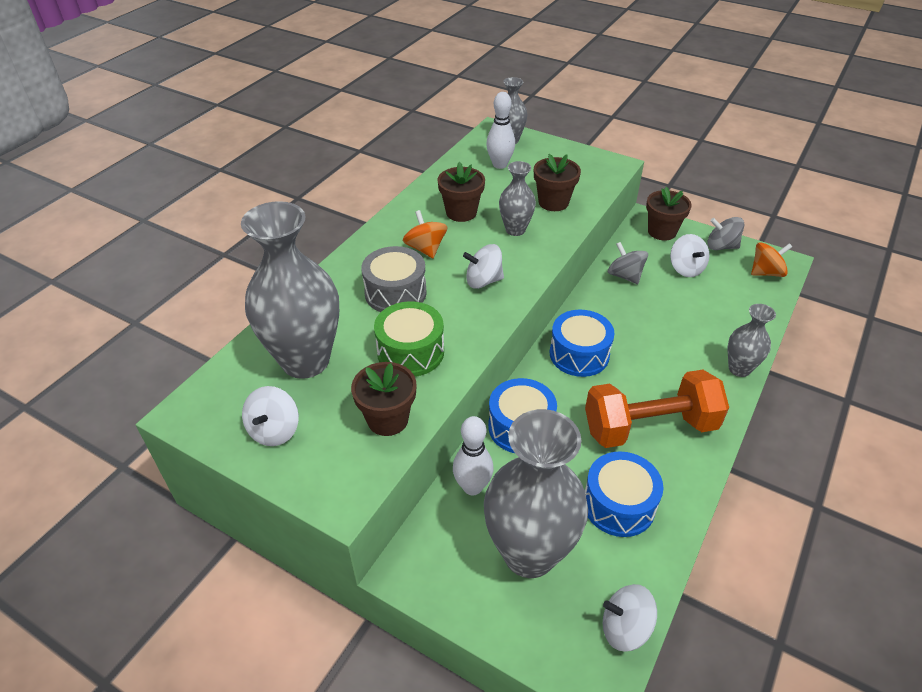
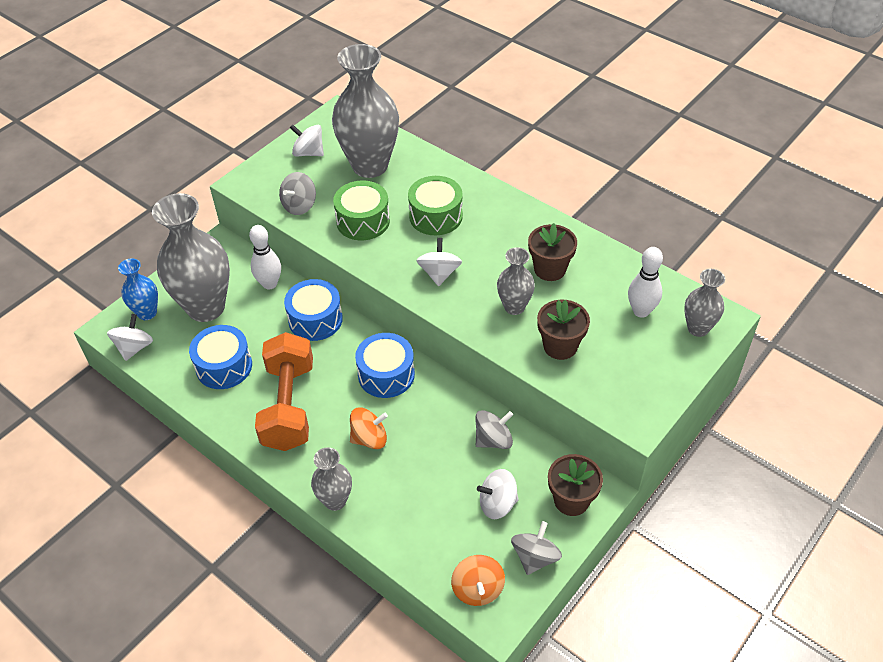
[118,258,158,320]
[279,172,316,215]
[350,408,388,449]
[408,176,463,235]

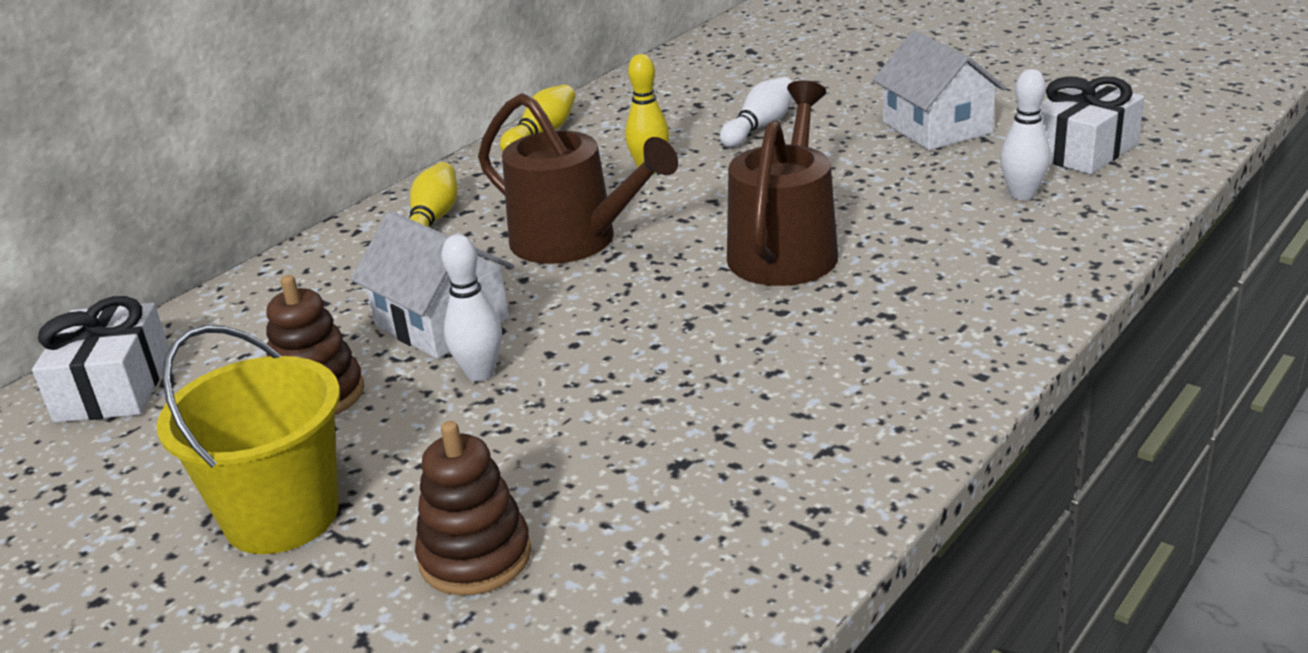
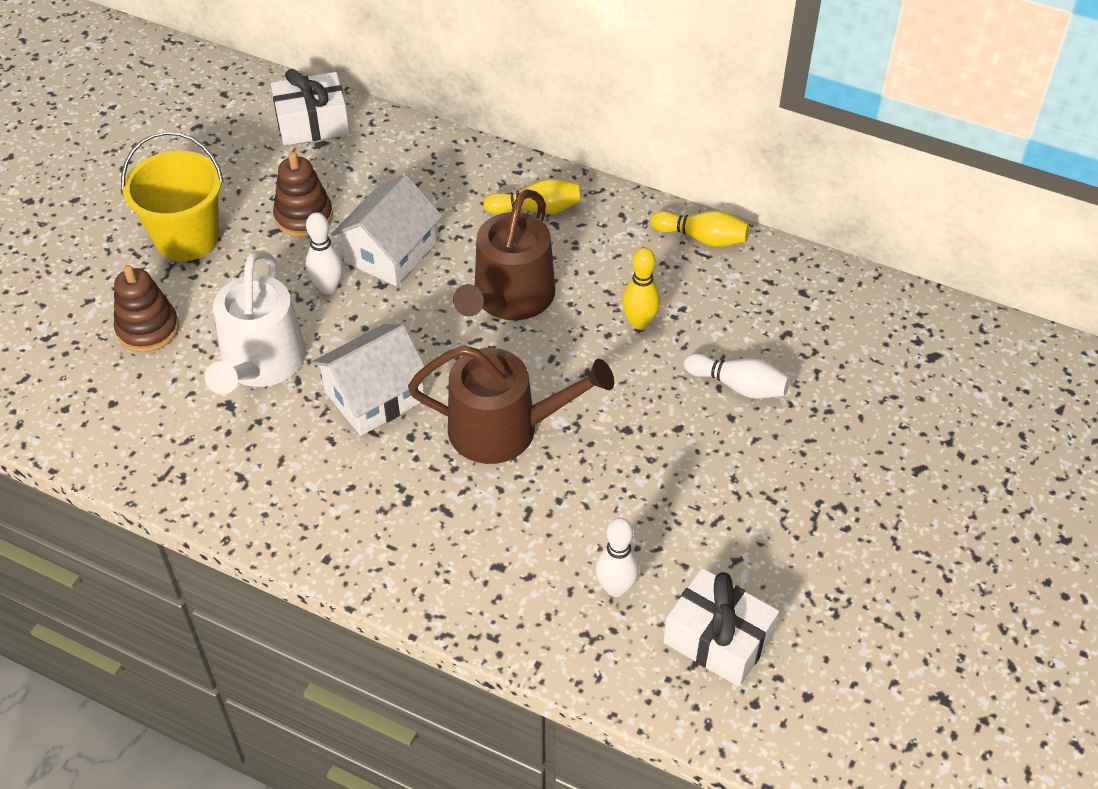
[205,250,306,395]
[312,324,430,436]

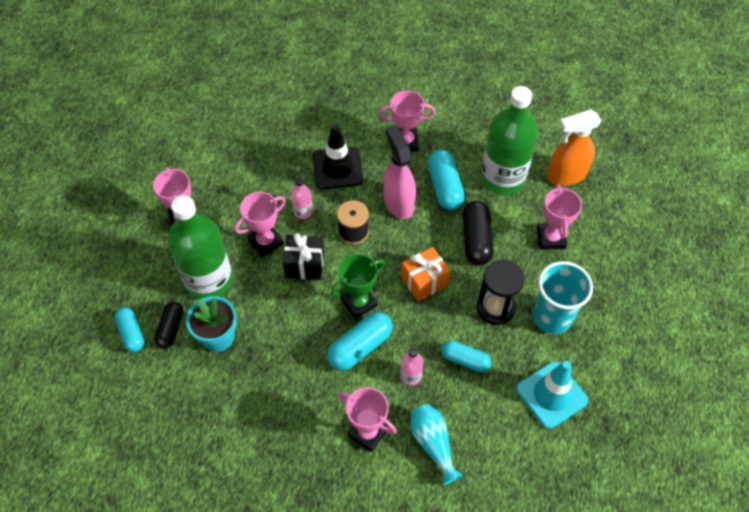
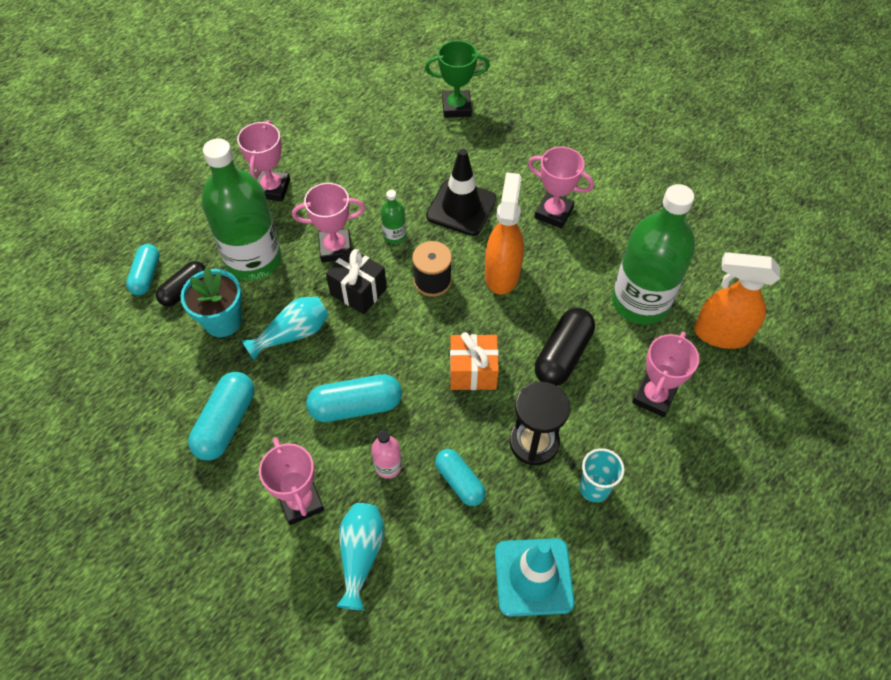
[188,372,254,461]
[241,297,329,361]
[381,190,406,244]
[425,40,490,118]
[485,172,524,295]
[579,448,625,502]

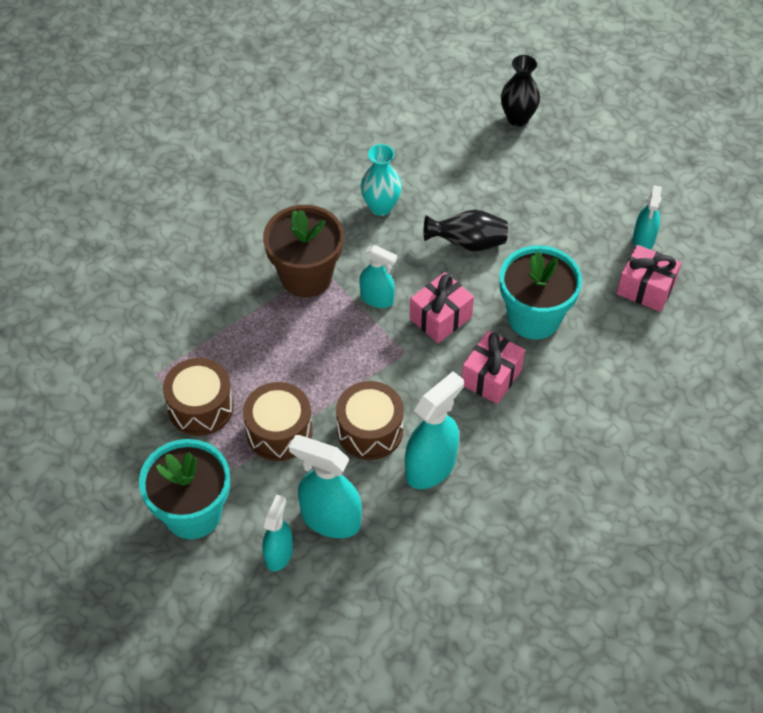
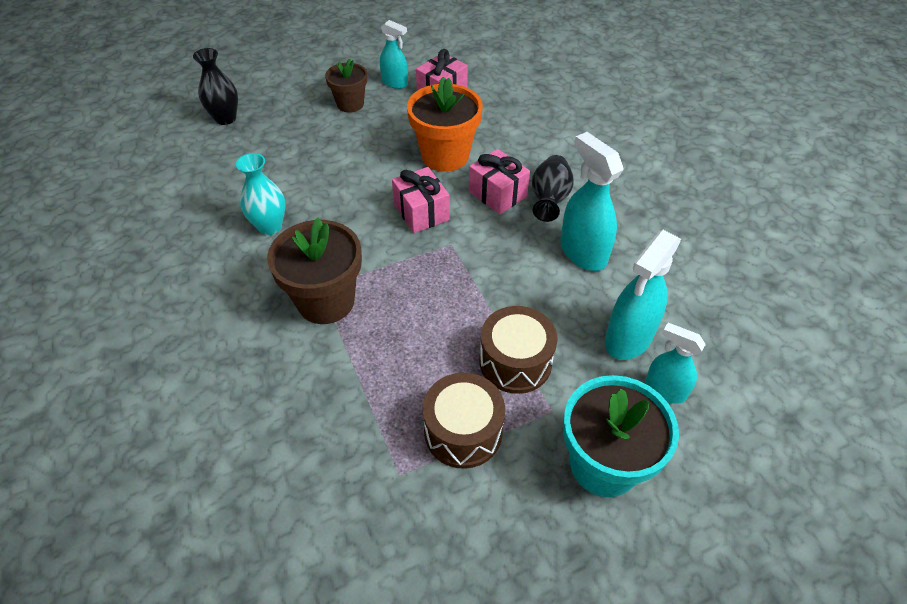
[325,58,367,113]
[407,77,483,172]
[532,155,574,222]
[336,381,404,460] (first image)
[359,245,397,308] (first image)

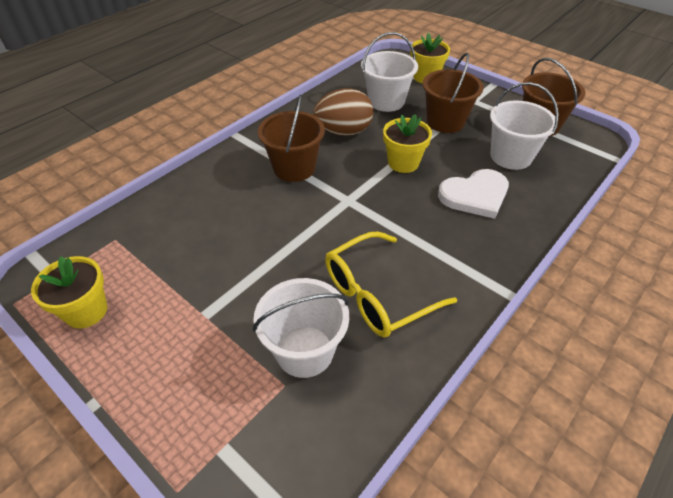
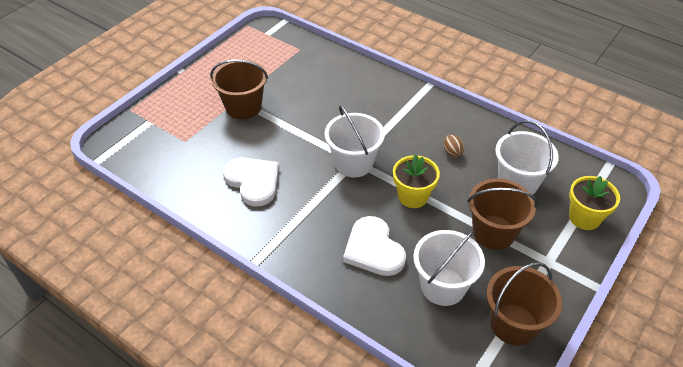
[210,59,268,119]
[223,157,279,207]
[324,105,385,178]
[444,135,464,157]
[31,256,108,329] (first image)

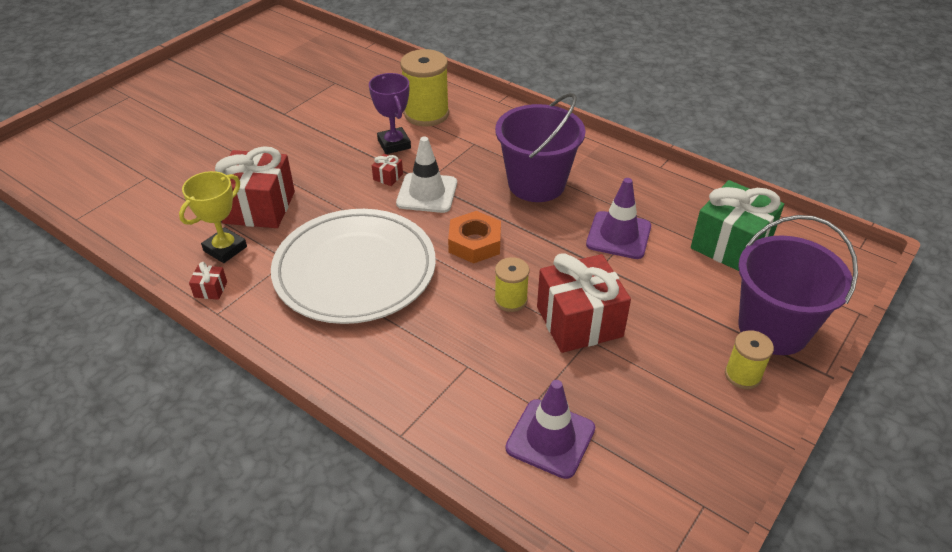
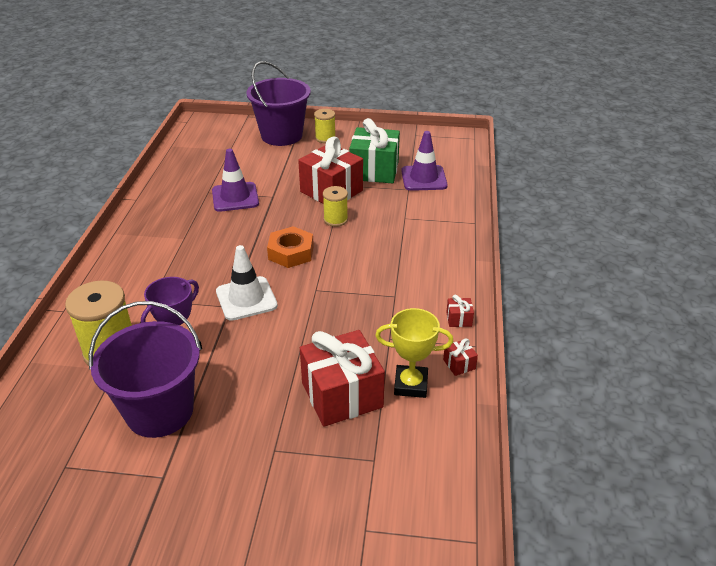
[88,301,202,438]
[349,118,400,183]
[446,295,474,327]
[271,209,436,324] (first image)

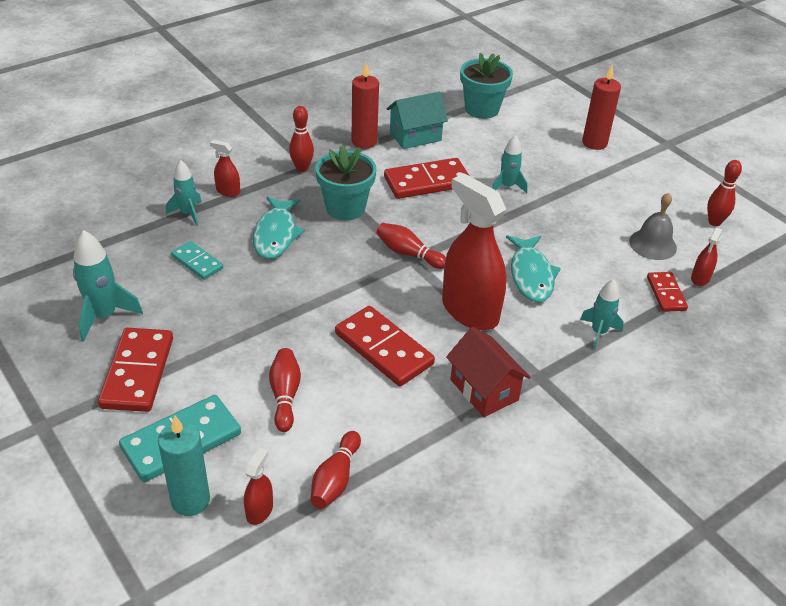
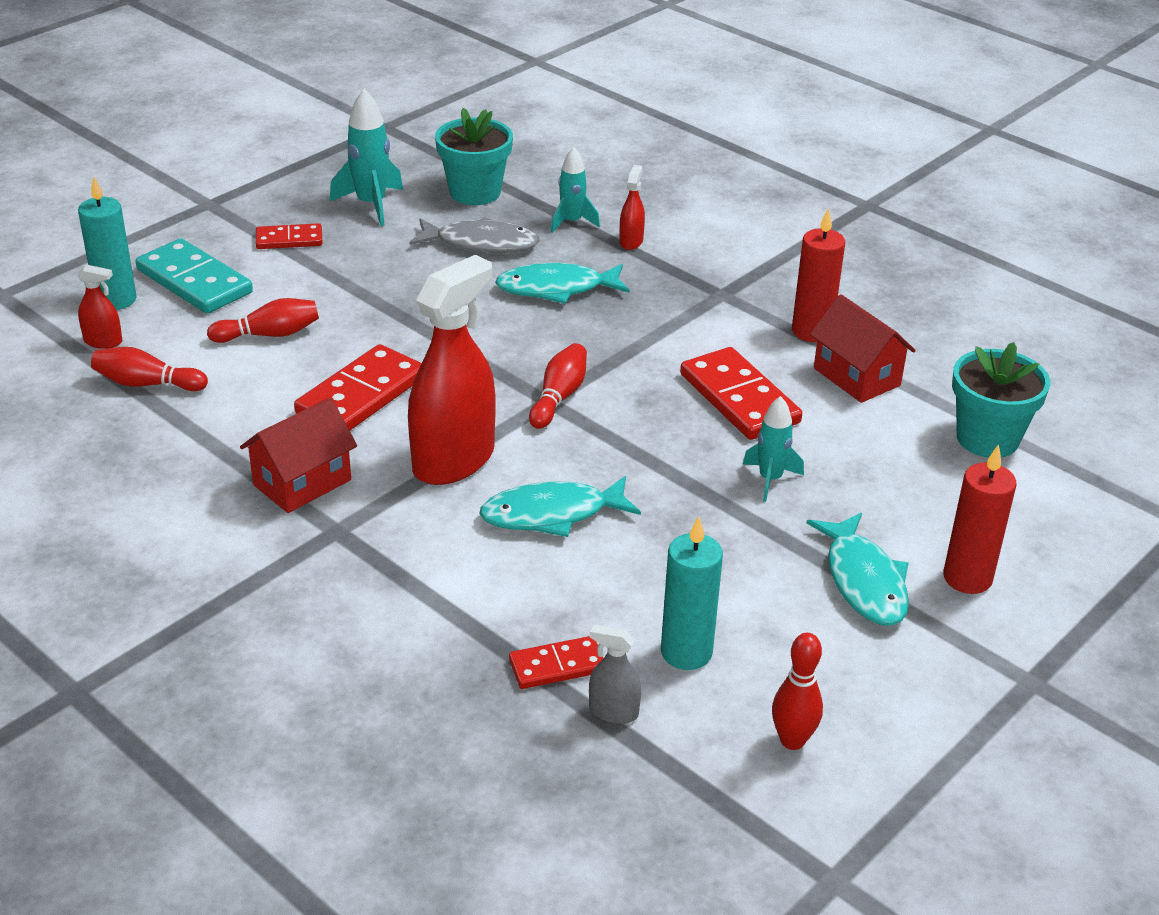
[256,223,322,249]
[410,217,540,253]
[435,108,513,205]
[589,625,641,724]
[661,516,723,670]
[807,513,909,626]
[810,294,916,403]
[289,106,314,172] (first image)
[580,279,624,349] (first image)

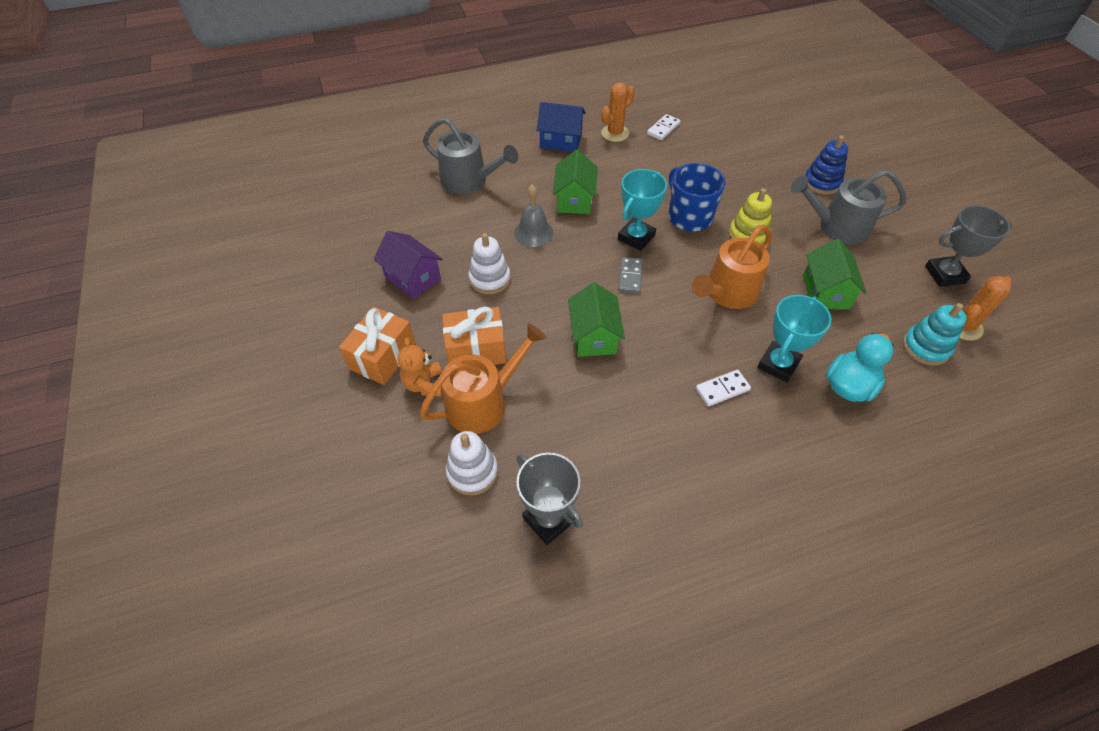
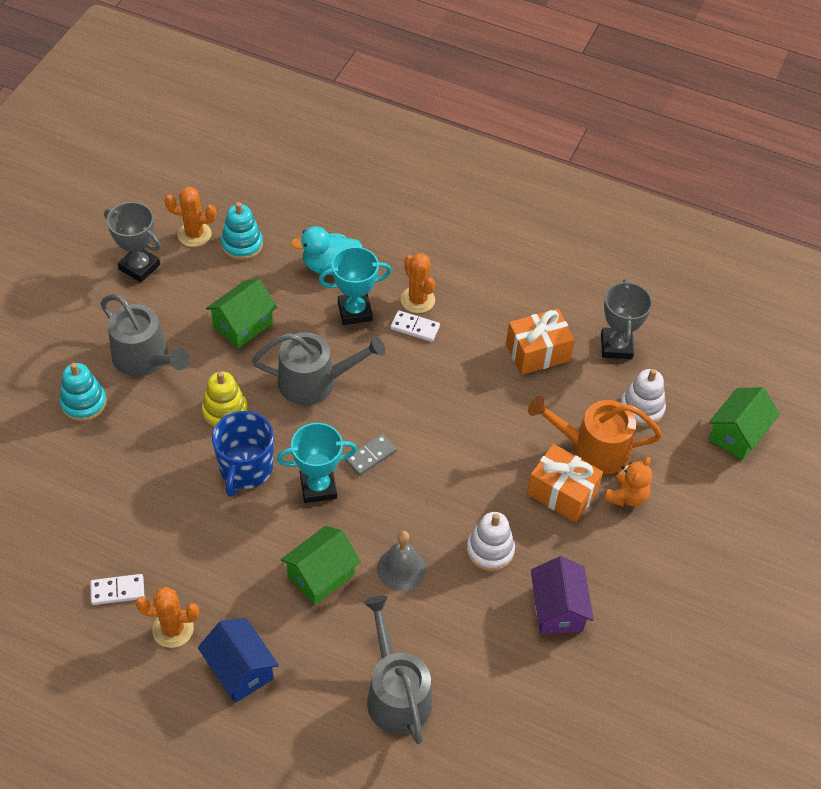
[60,363,107,422]
[252,332,386,405]
[401,253,435,313]
[506,309,575,375]
[709,387,780,460]

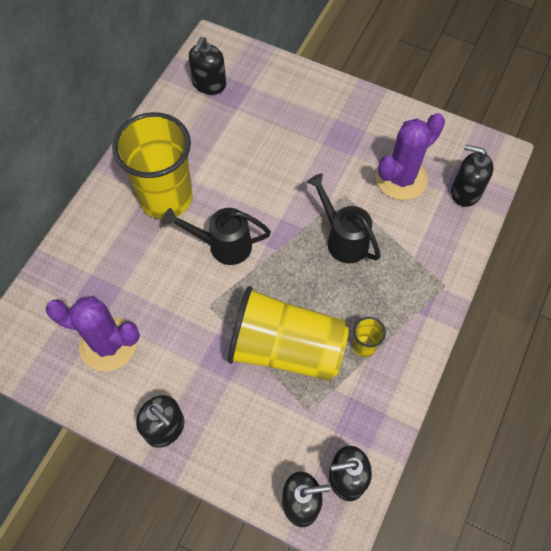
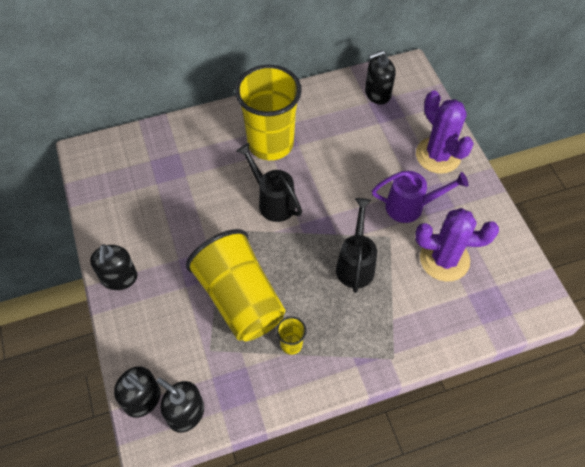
[372,171,468,223]
[416,90,474,174]
[451,144,493,207] (first image)

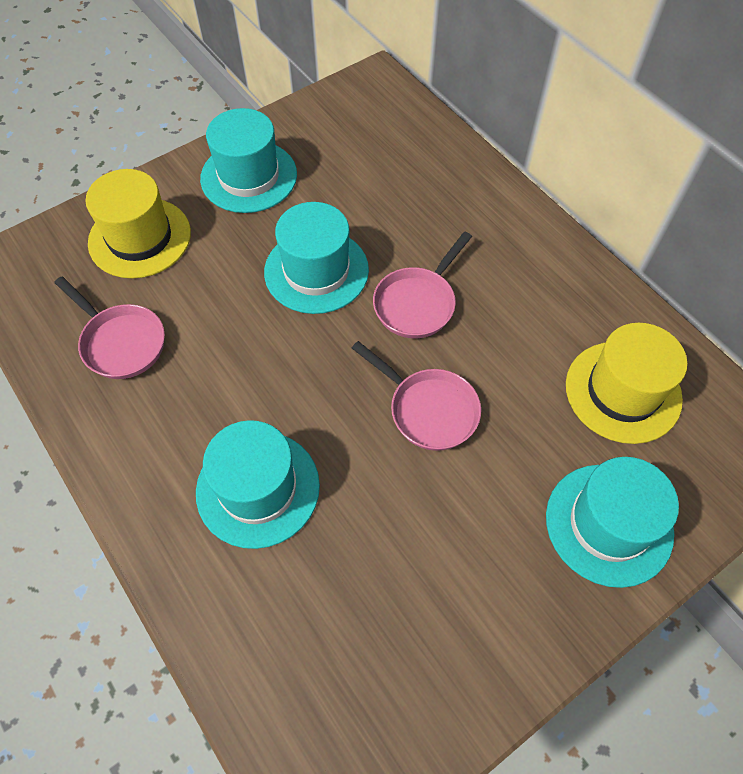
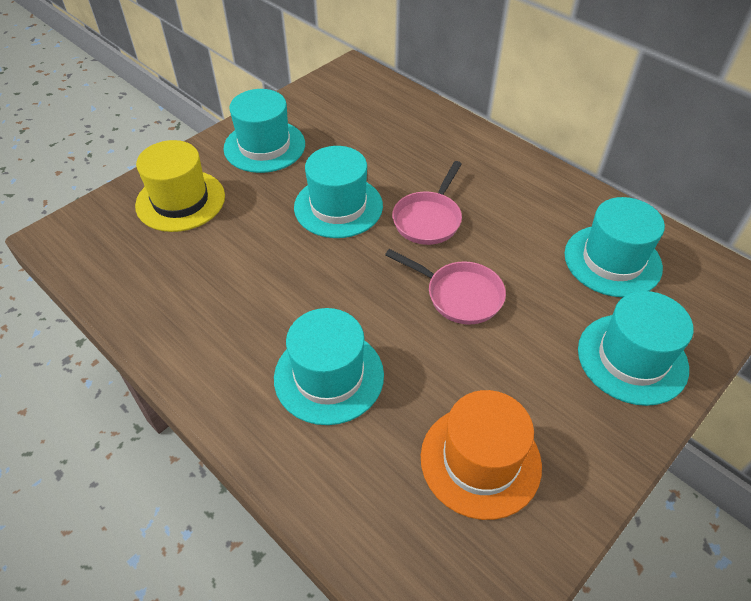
[421,390,542,520]
[564,197,665,297]
[54,277,165,379] (first image)

